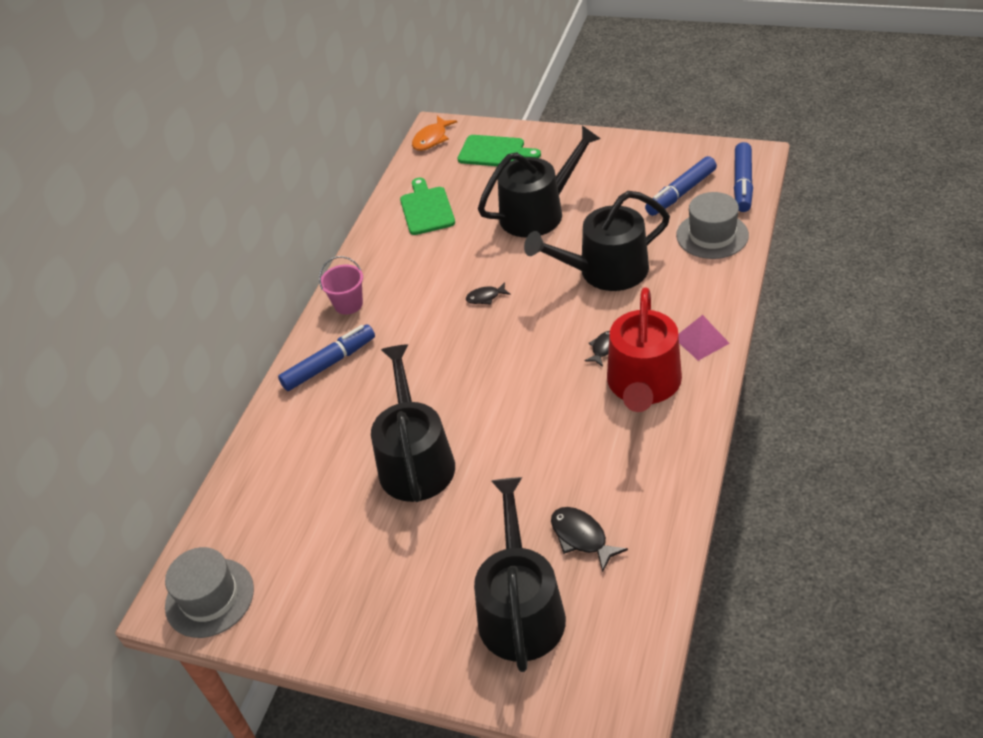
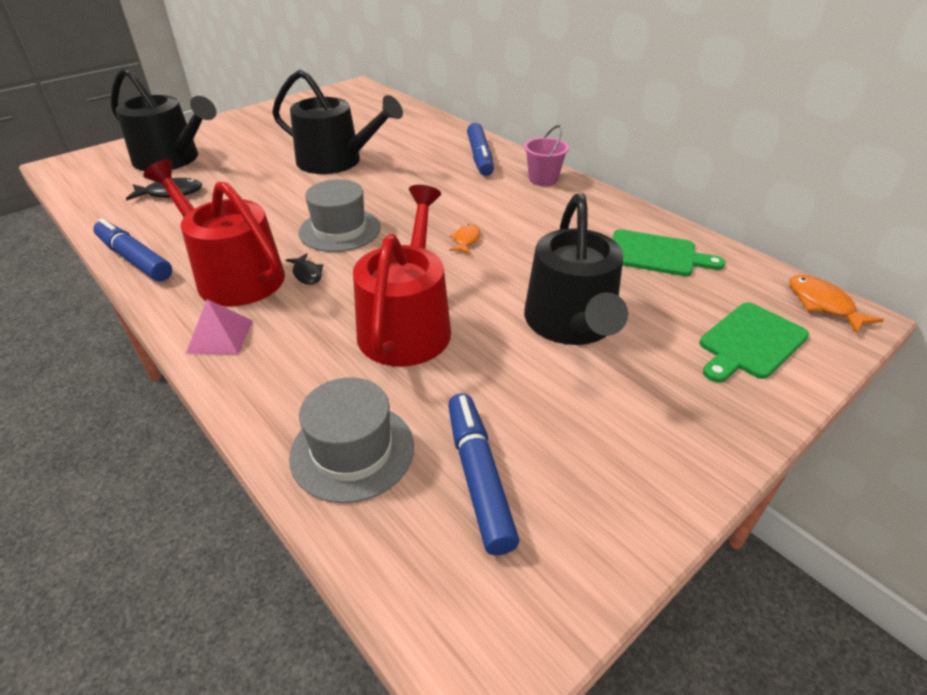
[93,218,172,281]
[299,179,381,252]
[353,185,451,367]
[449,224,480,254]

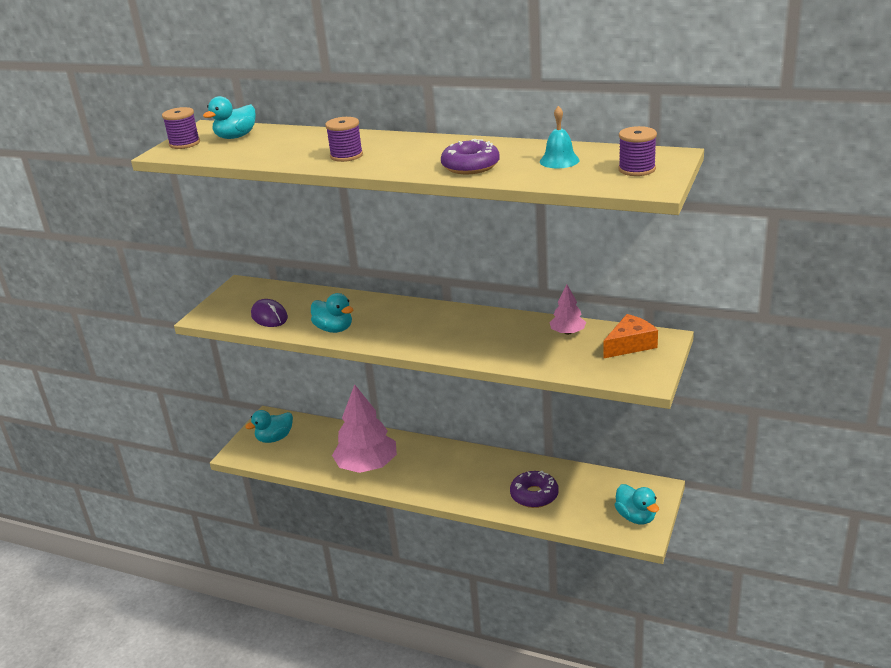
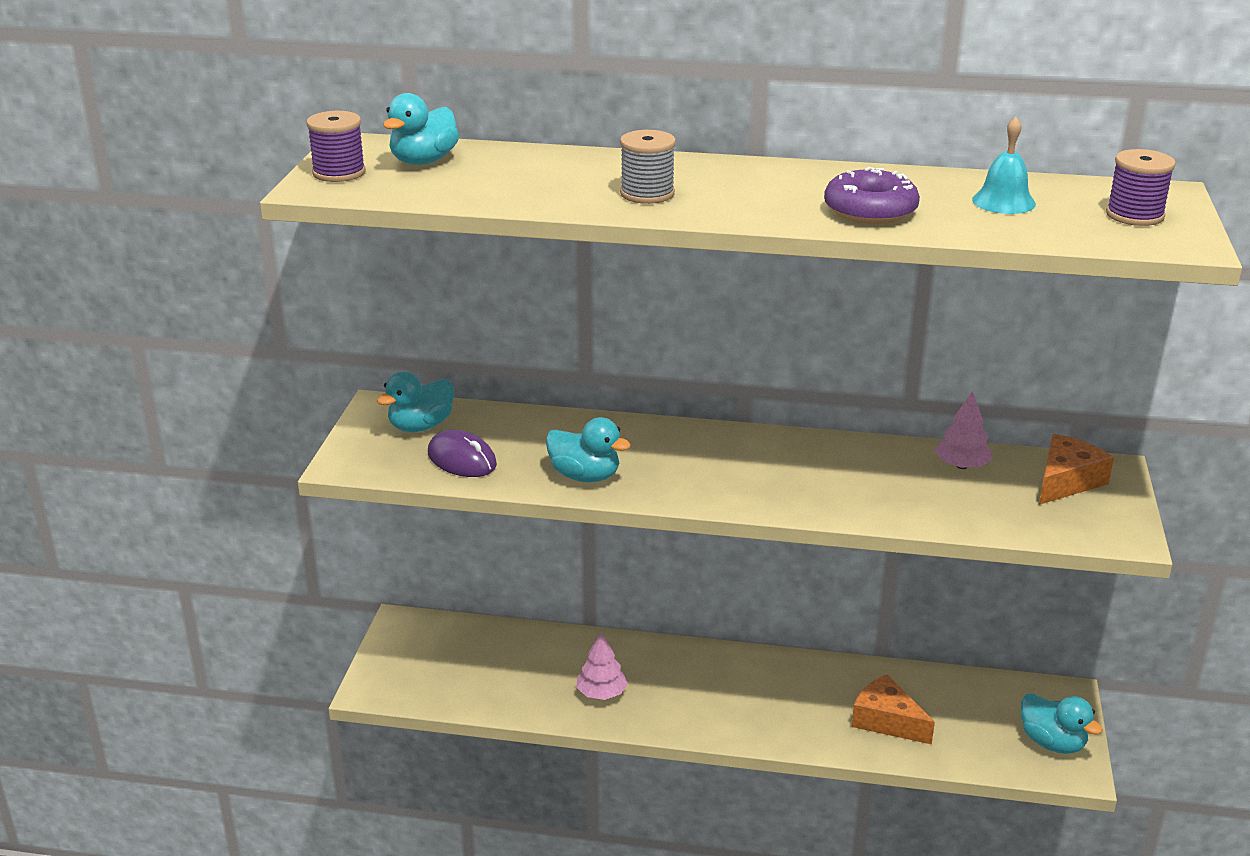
[377,372,454,432]
[576,632,628,700]
[620,130,676,204]
[852,674,935,745]

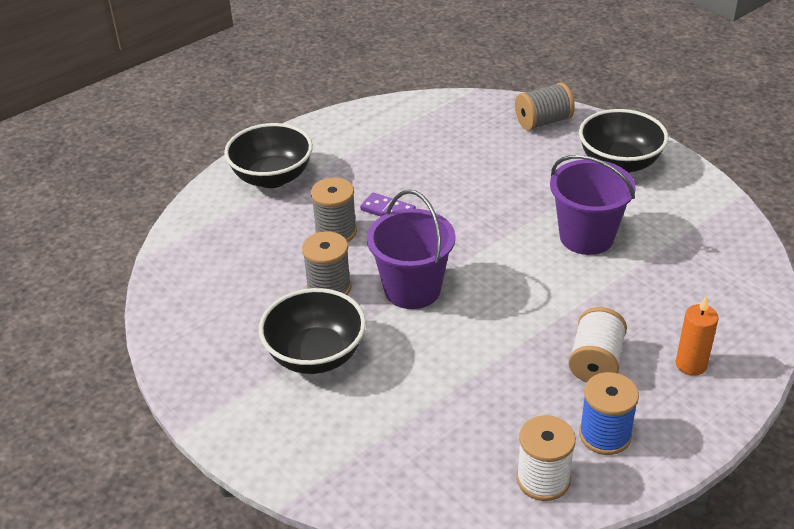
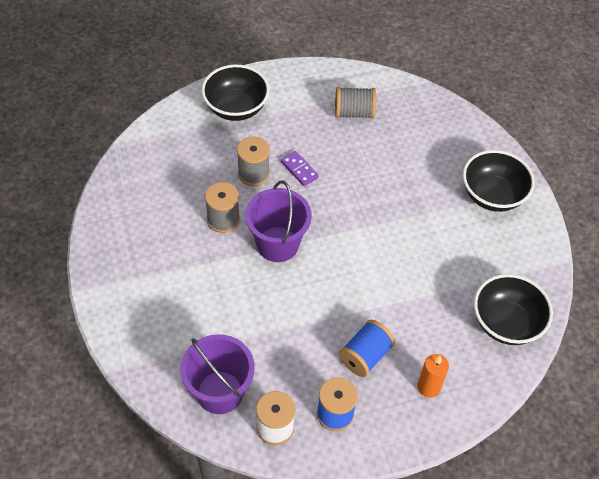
[180,334,255,414]
[335,87,376,119]
[339,320,395,377]
[474,274,553,345]

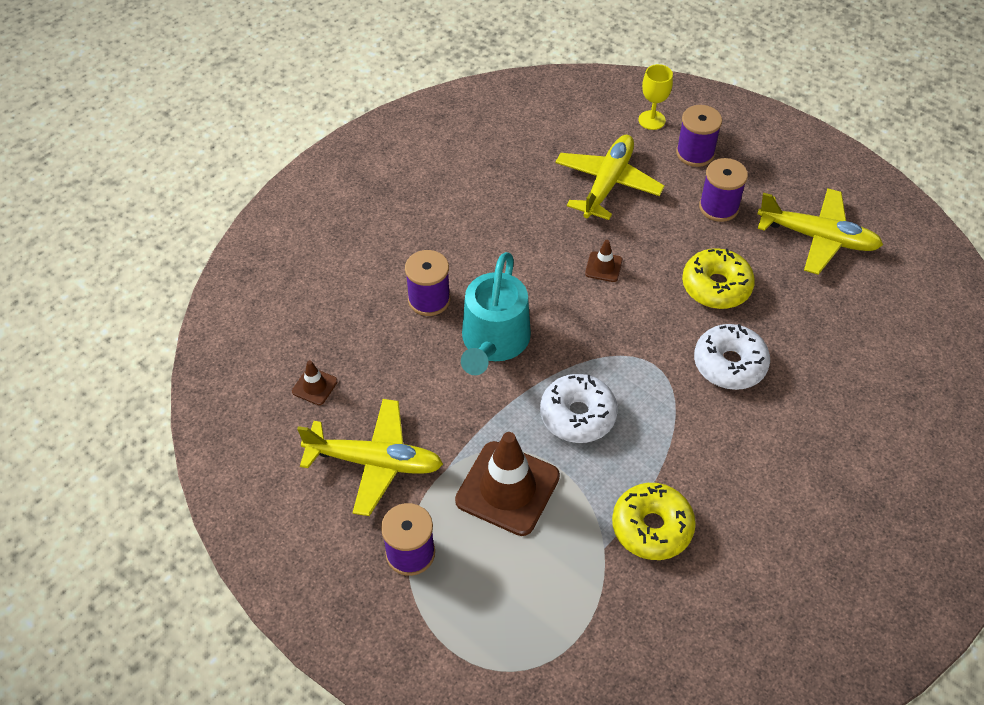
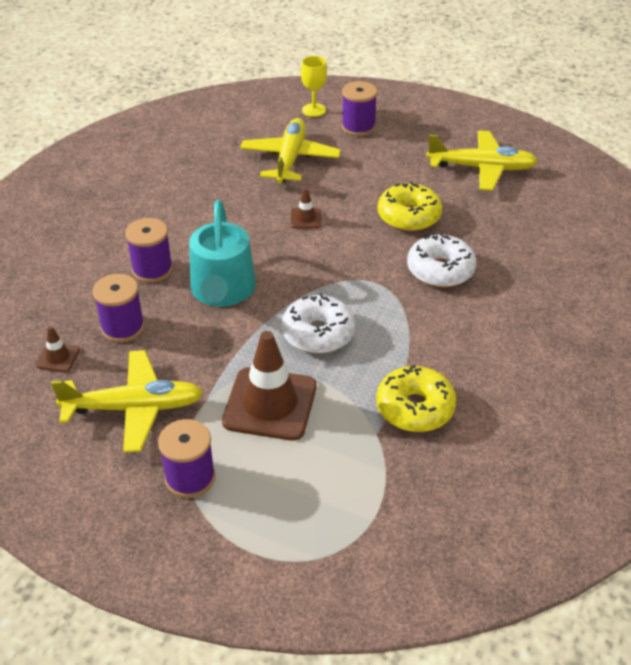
[93,274,145,342]

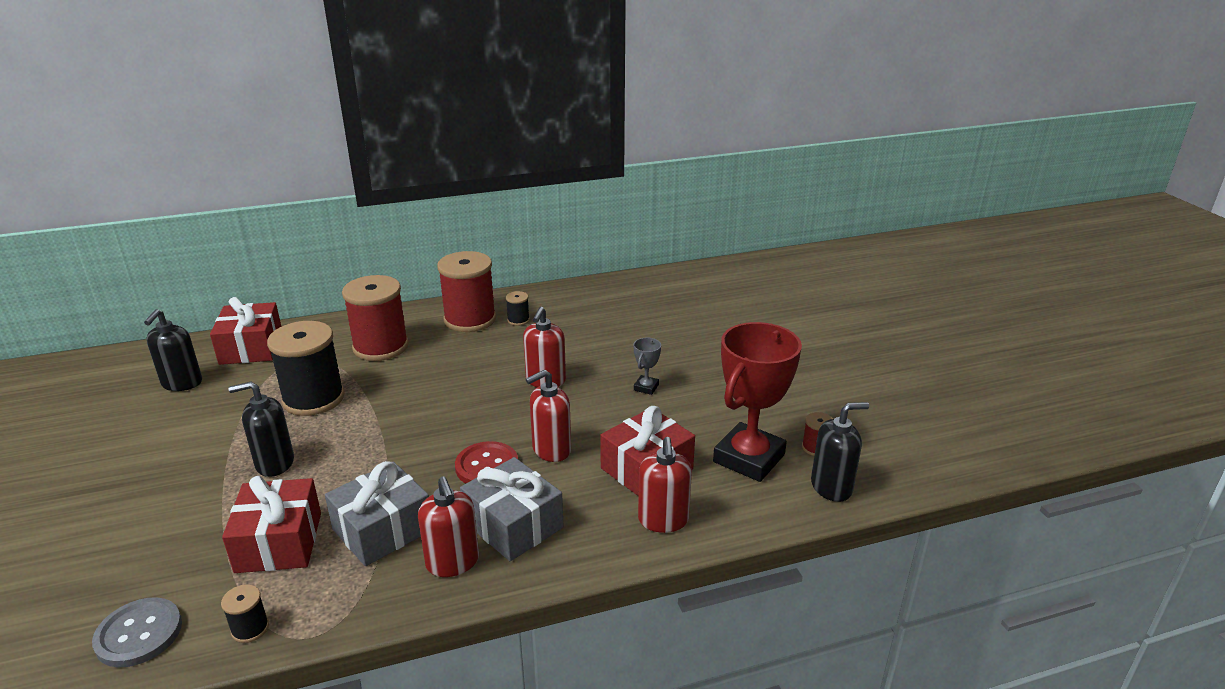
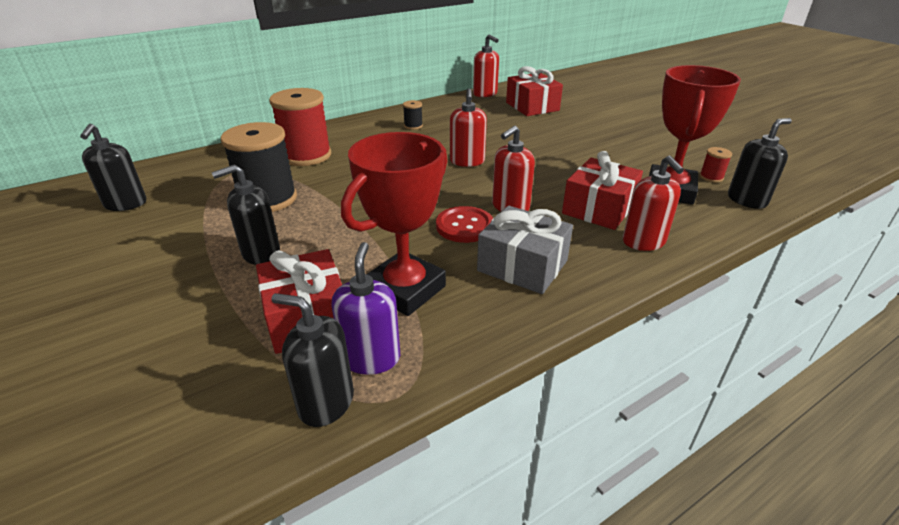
[272,293,354,427]
[331,242,400,375]
[341,132,447,316]
[473,35,499,97]
[506,66,563,116]
[92,597,182,667] (first image)
[437,251,496,332] (first image)
[634,338,661,395] (first image)

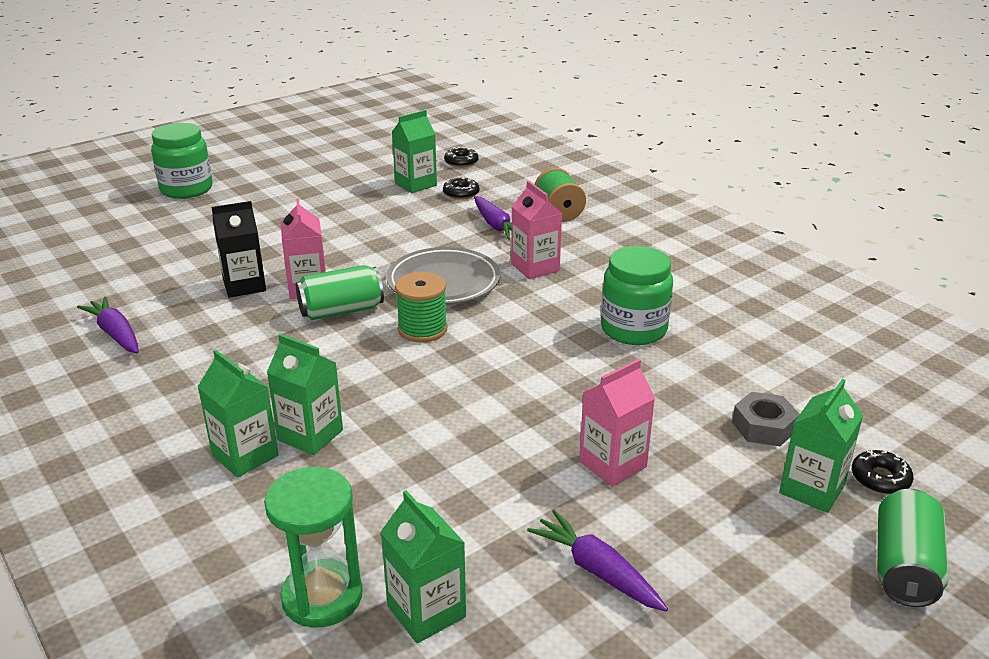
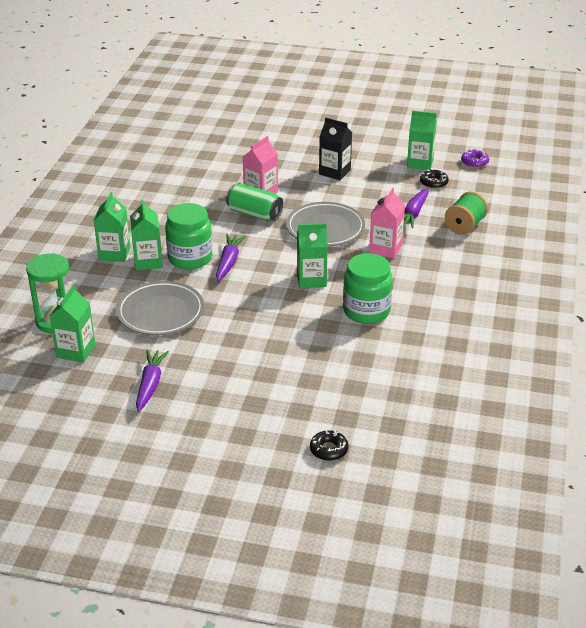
[116,281,204,335]
[165,203,212,269]
[216,234,246,281]
[297,223,328,288]
[319,118,352,180]
[461,149,489,168]
[395,272,447,342] (first image)
[579,359,655,486] (first image)
[732,392,800,446] (first image)
[877,489,949,607] (first image)

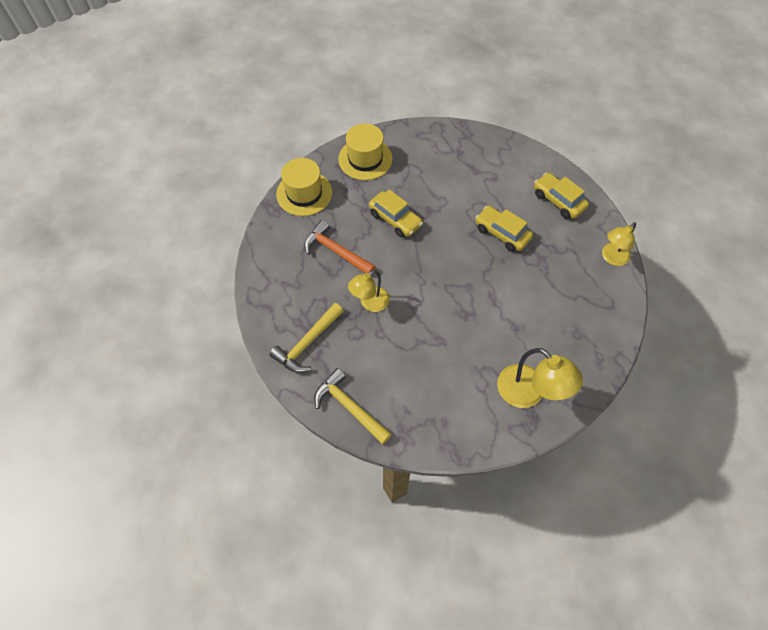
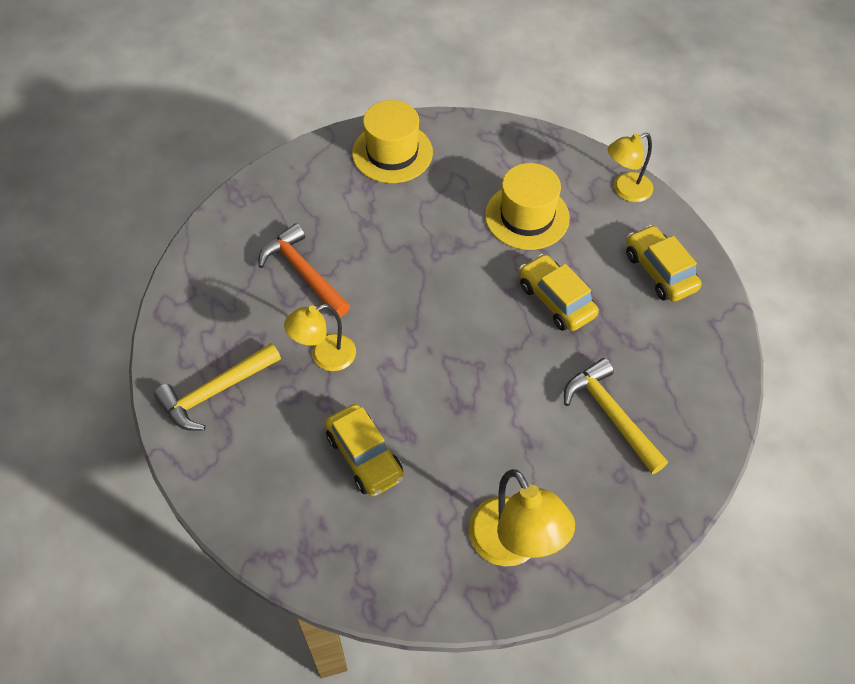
[325,404,404,496]
[485,163,570,250]
[564,358,668,474]
[608,133,653,202]

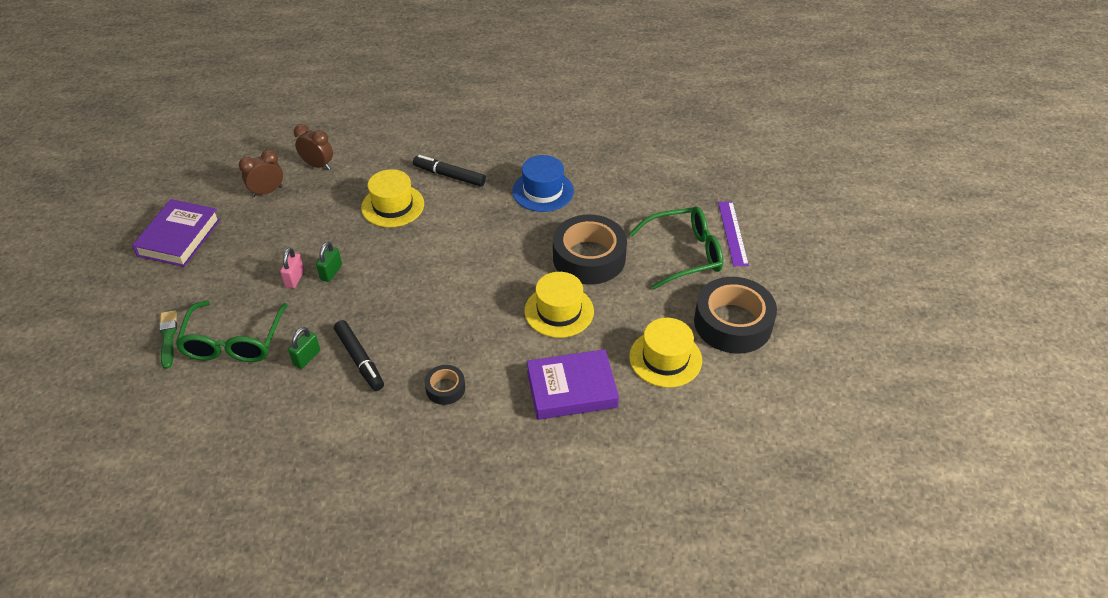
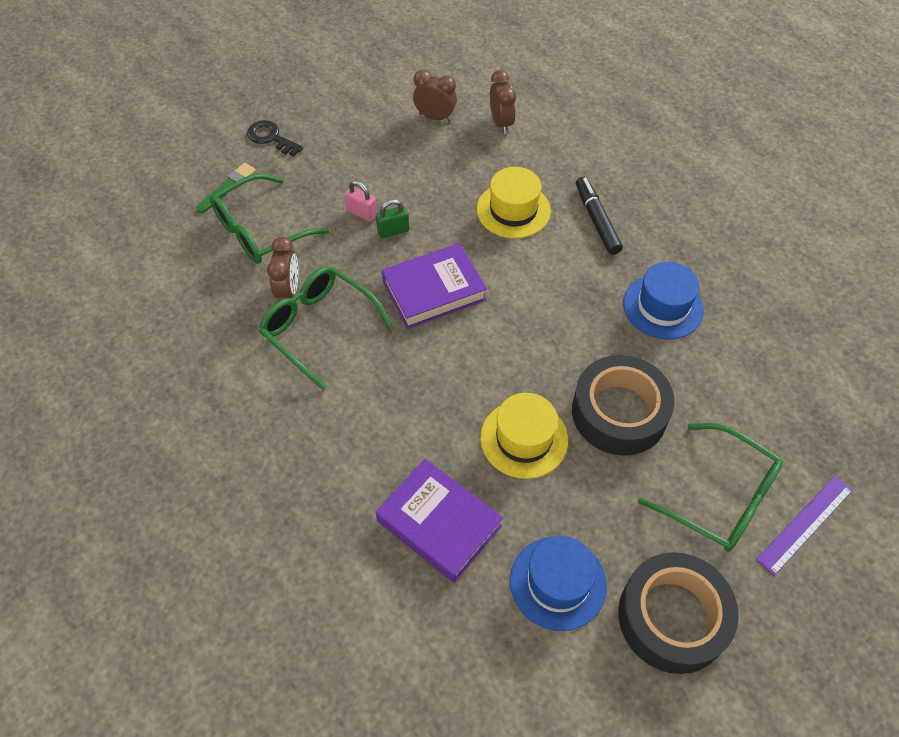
[247,120,304,156]
[259,266,394,390]
[267,237,299,299]
[344,181,377,222]
[382,243,487,329]
[510,536,607,631]
[424,365,465,405] (first image)

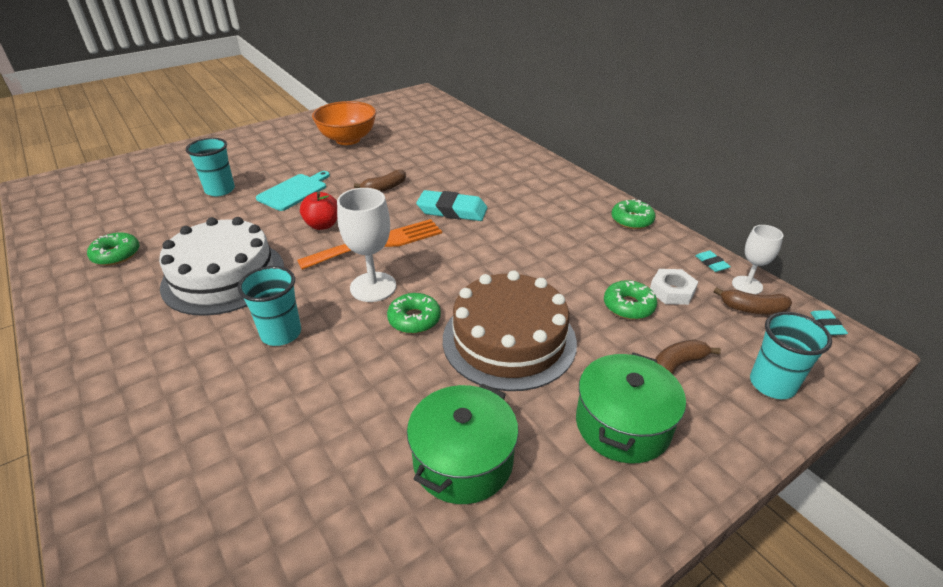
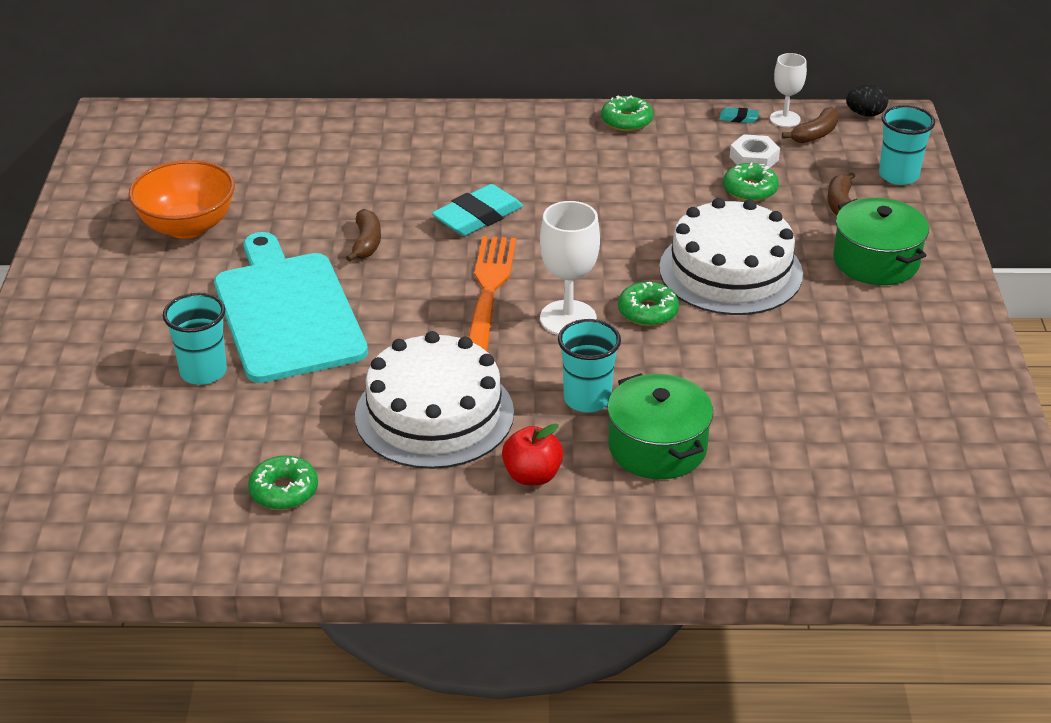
[214,232,368,383]
[502,423,563,485]
[607,373,713,479]
[659,198,803,315]
[846,84,888,117]

